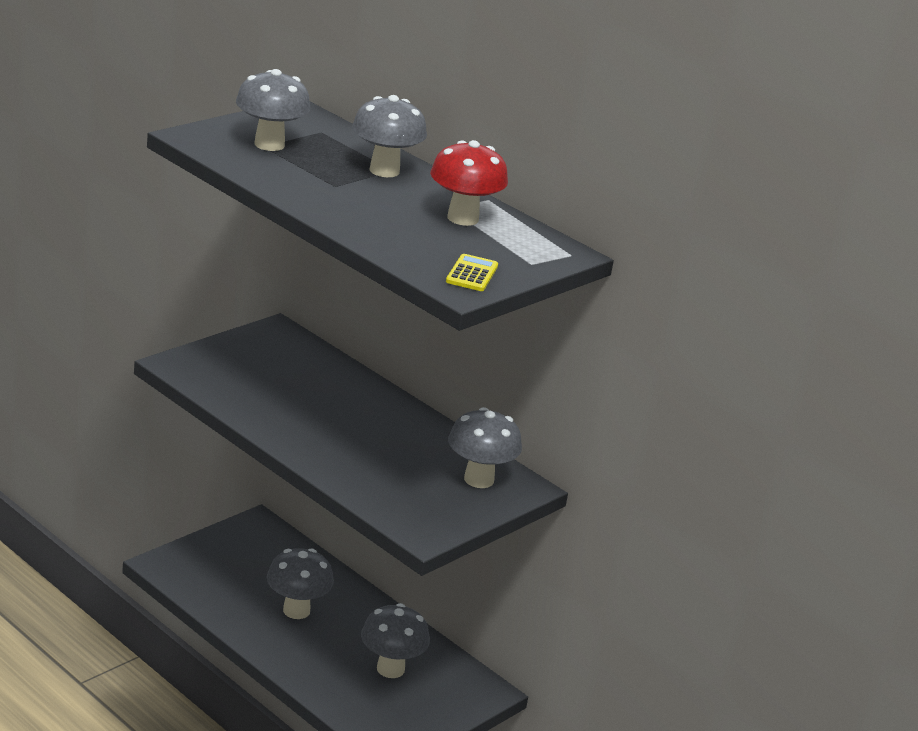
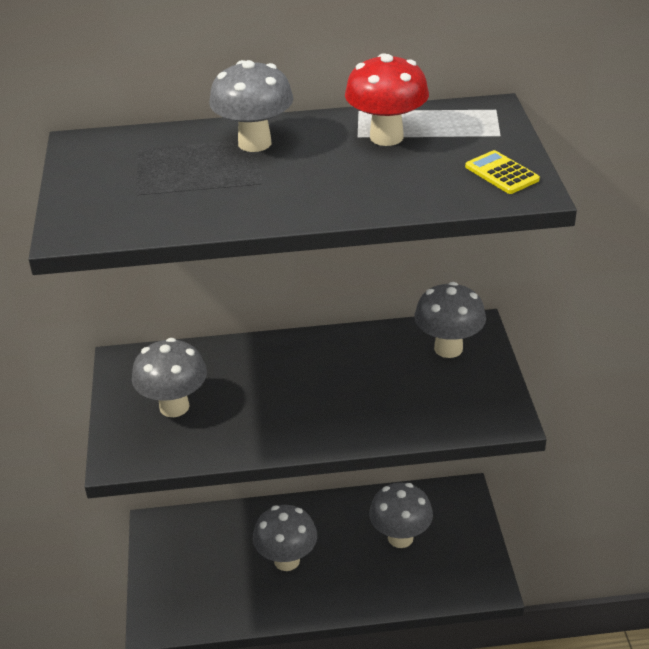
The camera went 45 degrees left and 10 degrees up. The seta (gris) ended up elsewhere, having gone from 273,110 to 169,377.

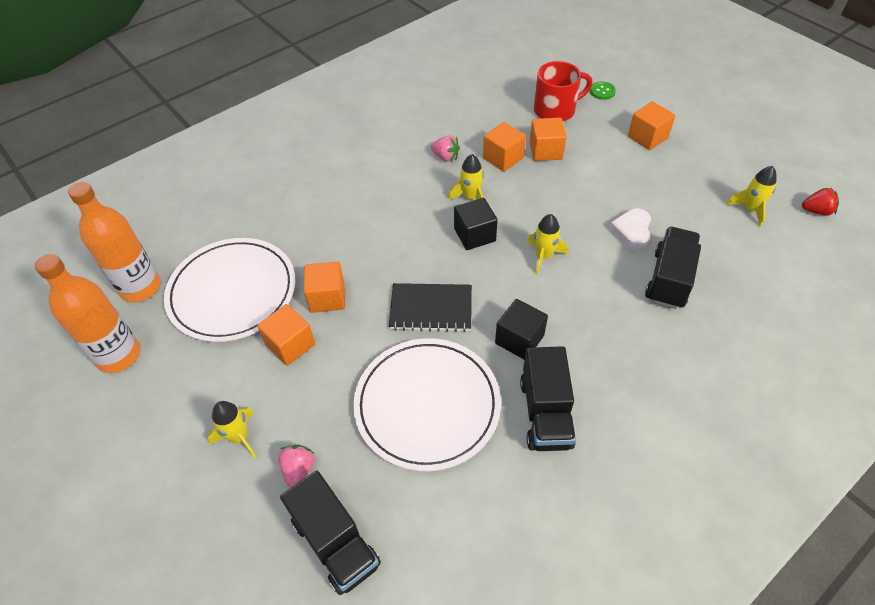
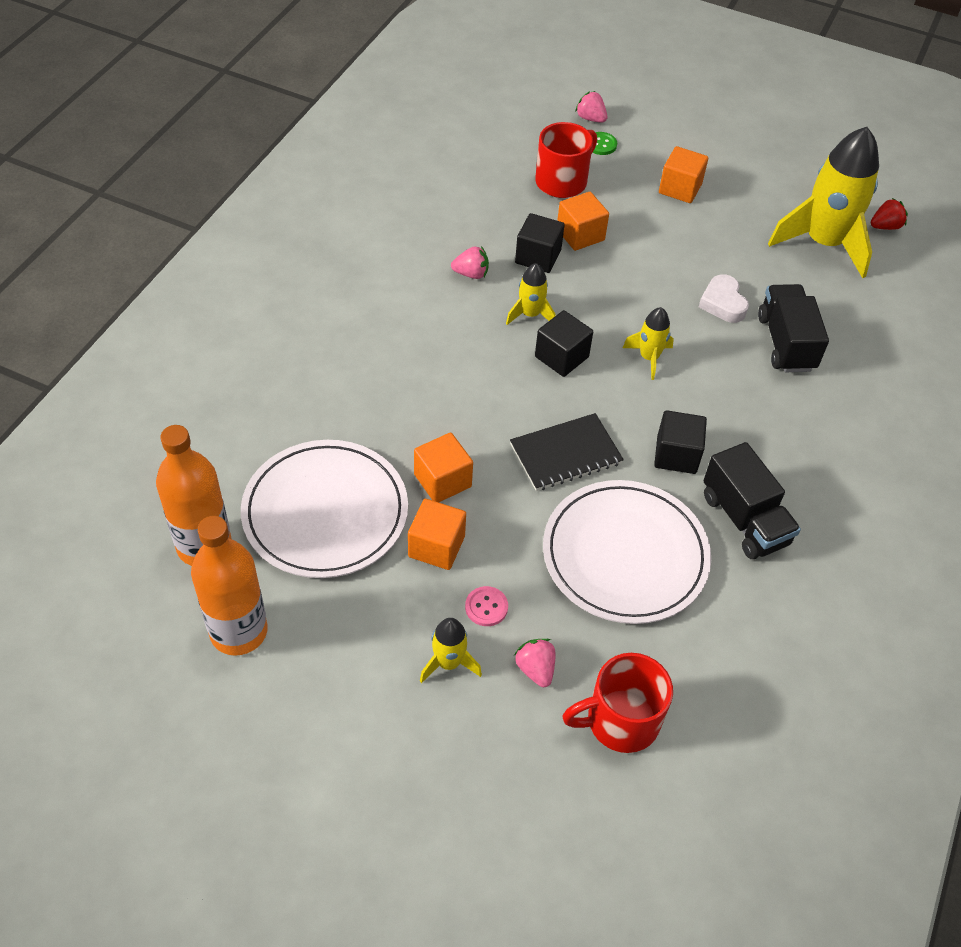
The camera went 30 degrees left and 0 degrees up. The second view gained the botón (rosa) at 486,606. What was the cubo (naranja) at 504,147 turned into the cubo (negro) at 540,243. Where the camión (negro) stood at 330,533, the taza (rojo) came to stand at 617,703. The second view gained the fresa (rosa) at 591,107. The size of the cohete (amarillo) at 751,196 changed by a factor of 2.15.

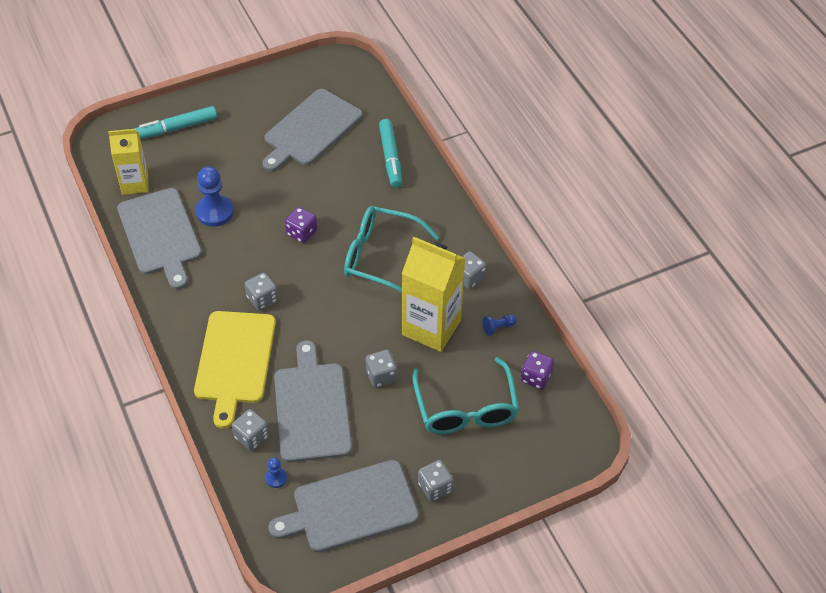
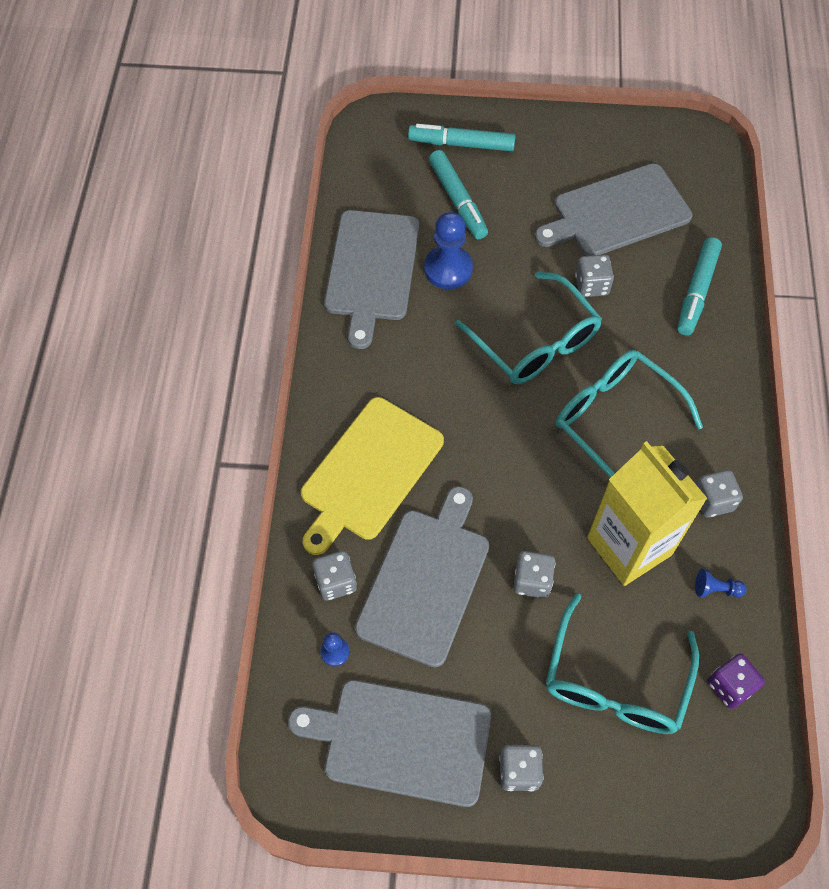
The camera went 30 degrees right and 10 degrees up. The second view gained the rotulador (turquesa) at 458,194. Where the dado (morado) stood at 301,225, the gafas (turquesa) came to stand at 528,328. The dado (gris) ended up elsewhere, having gone from 261,291 to 594,276. The second view lost the cartón de leche (amarillo) at 128,162.

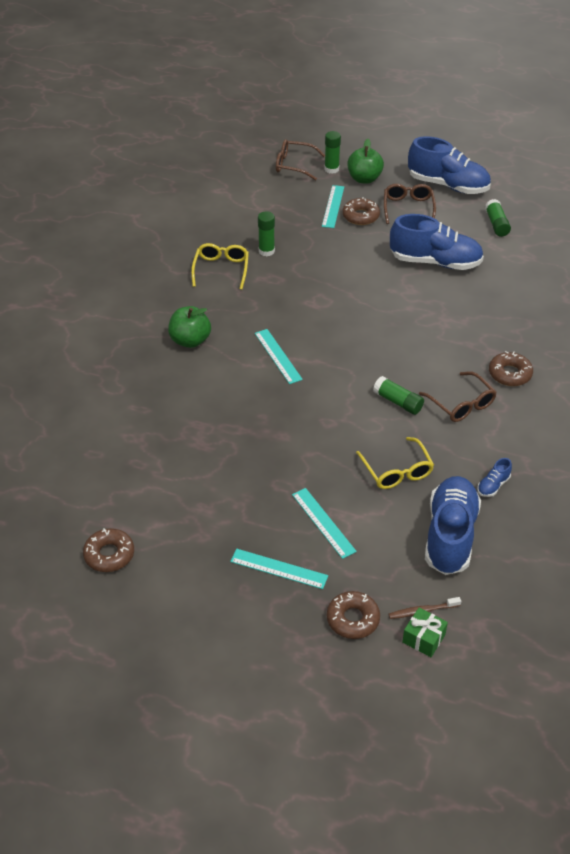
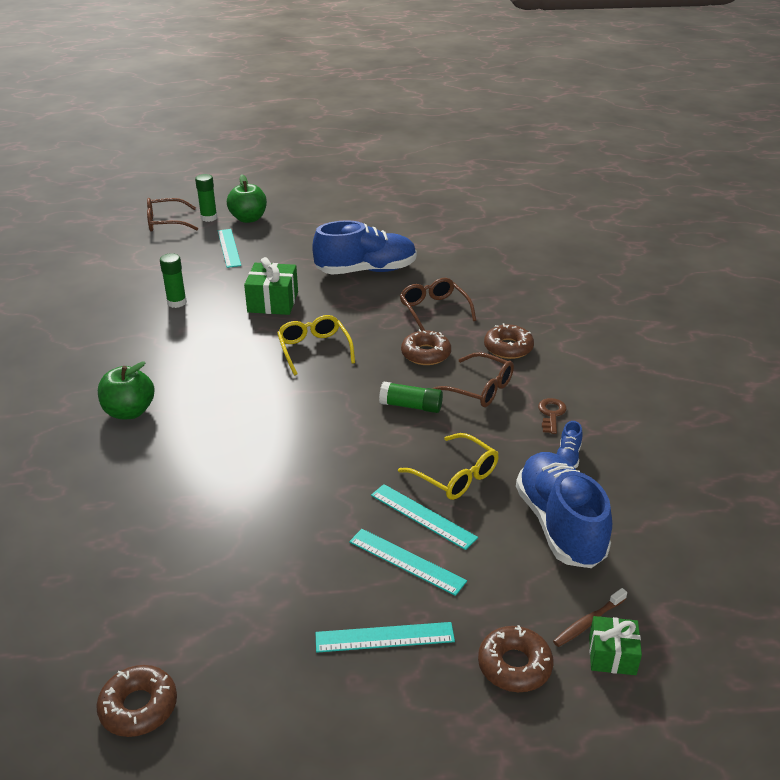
The camera went 25 degrees left and 10 degrees down. The second view gained the regalo (verde) at 271,286. The gafas (amarillo) ended up elsewhere, having gone from 220,266 to 316,345. The regla (turquesa) ended up elsewhere, having gone from 279,356 to 424,517. The gafas (marrón) ended up elsewhere, having gone from 410,204 to 438,304. The rosquilla (marrón) ended up elsewhere, having gone from 361,211 to 426,347. The second view gained the llave (marrón) at 552,416. The second view lost the zapato (azul) at 449,165. The second view lost the barra de pegamento (verde) at 498,218.

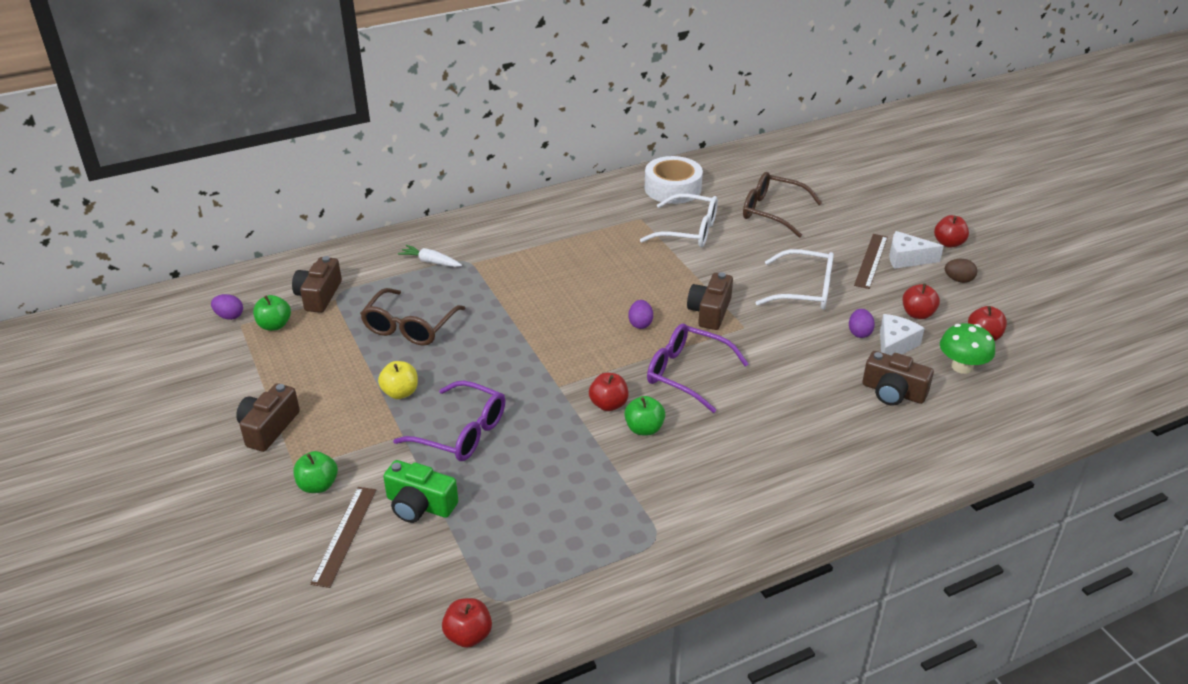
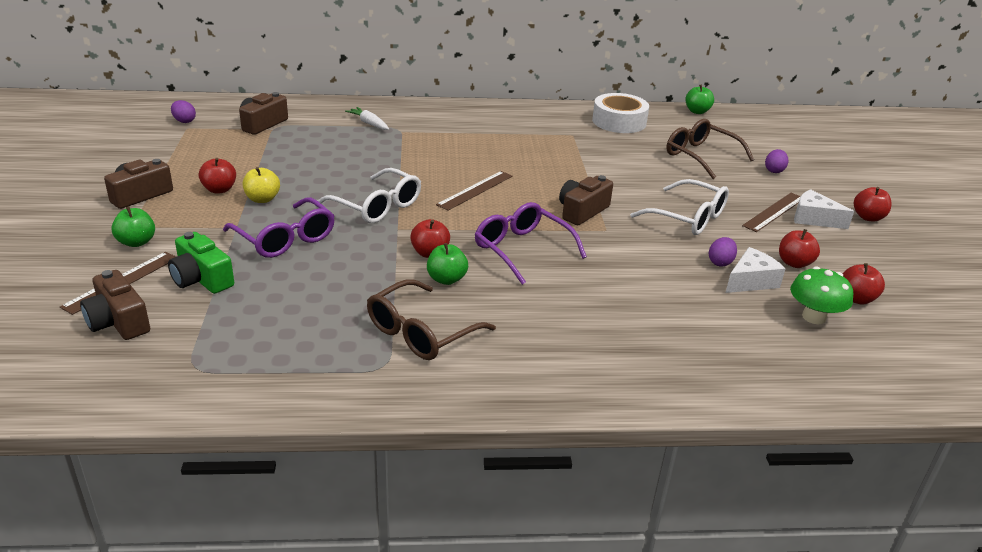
The camera went 20 degrees right and 5 degrees down. The cámara (marrón) ended up elsewhere, having gone from 898,378 to 115,305. The manzana (rojo) ended up elsewhere, having gone from 467,623 to 217,176. The gafas (blanco) ended up elsewhere, having gone from 679,220 to 369,195. The gafas (marrón) ended up elsewhere, having gone from 413,317 to 431,319. The second view gained the regla (marrón) at 474,191. The manzana (verde) ended up elsewhere, having gone from 272,313 to 699,99. The huevo (morado) ended up elsewhere, having gone from 641,314 to 777,161. The second view lost the huevo (marrón) at 961,271.

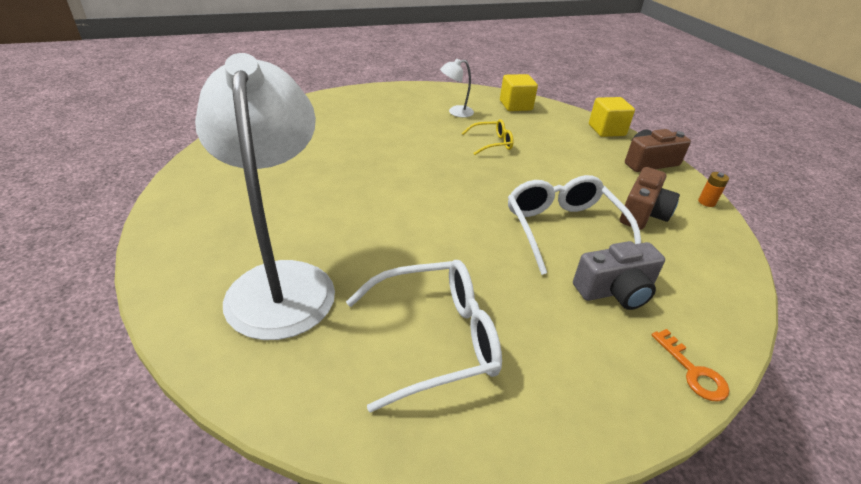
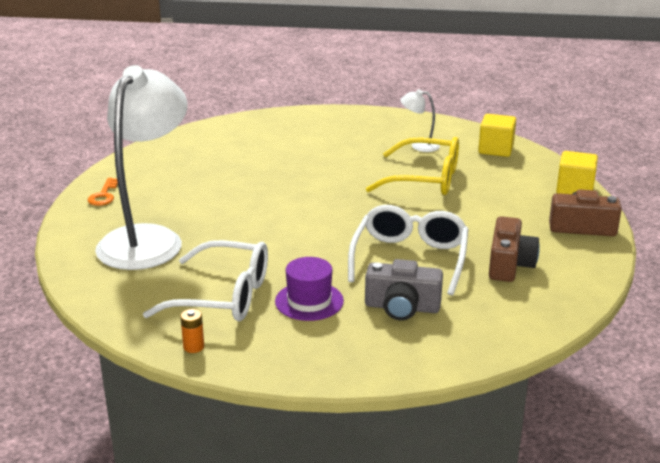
The camera went 30 degrees right and 10 degrees down. The llave (naranja) ended up elsewhere, having gone from 690,365 to 103,192. The pila (naranja) ended up elsewhere, having gone from 713,189 to 192,331. The second view gained the sombrero (morado) at 309,289. The size of the gafas (amarillo) at 488,137 changed by a factor of 1.86. The cámara (marrón) at 650,198 ended up facing another way, 45 degrees counterclockwise from before.

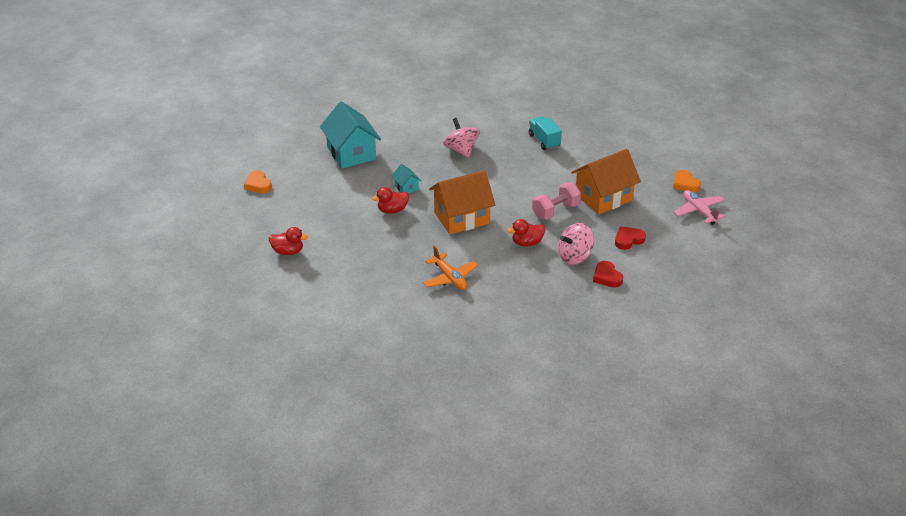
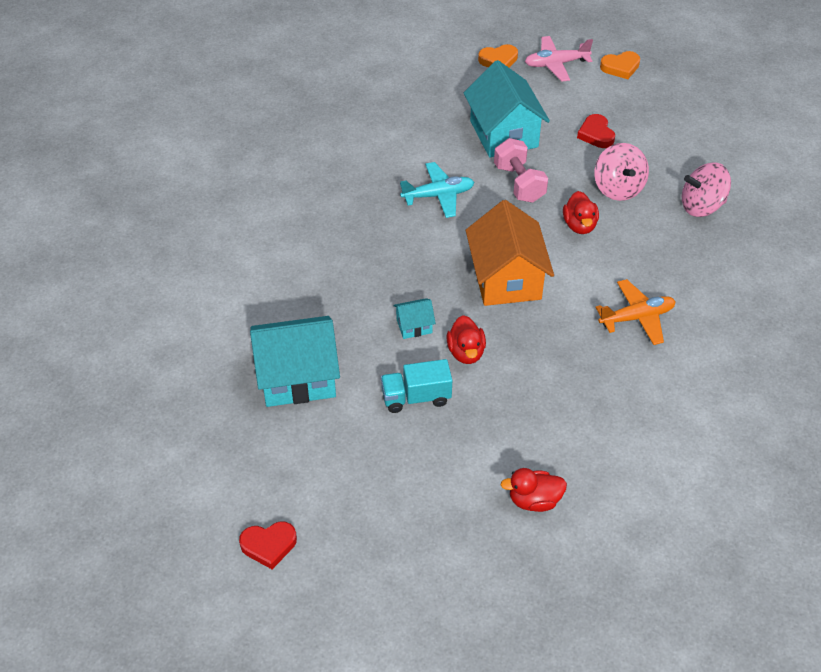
The camera went 75 degrees left and 10 degrees up. The corazón (rojo) ended up elsewhere, having gone from 608,274 to 268,545. The camión (turquesa) ended up elsewhere, having gone from 545,133 to 416,386. The second view gained the avión (turquesa) at 437,190. What was the casa (naranja) at 606,182 turned into the casa (turquesa) at 507,108. The pato (rojo) at 288,241 ended up facing another way, 120 degrees counterclockwise from before. The corazón (naranja) ended up elsewhere, having gone from 258,182 to 620,65. The peonza (rosa) ended up elsewhere, having gone from 461,138 to 706,190.

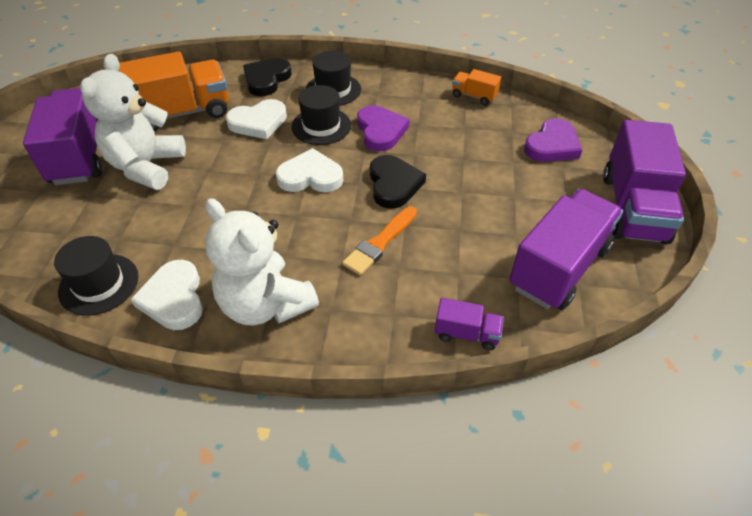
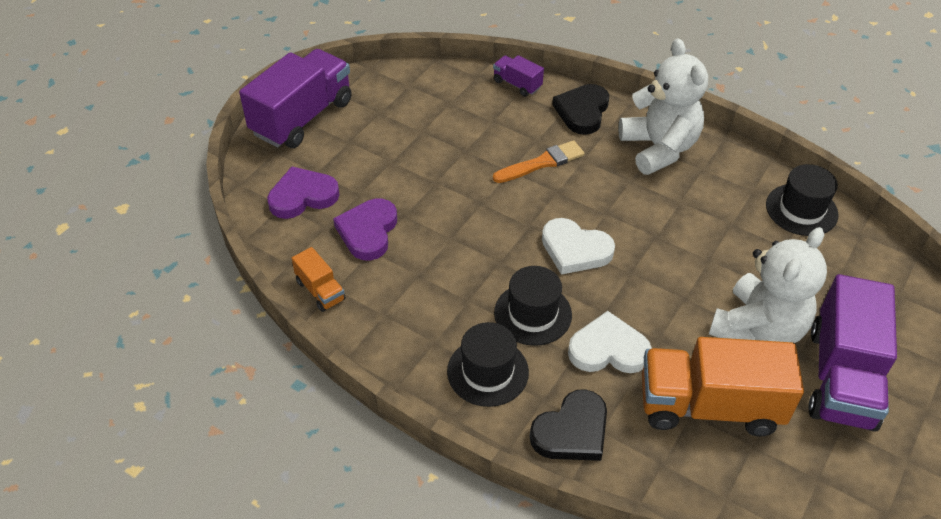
The camera went 155 degrees left and 0 degrees up. The corazón (morado) ended up elsewhere, having gone from 383,128 to 365,230. The corazón (negro) ended up elsewhere, having gone from 398,182 to 580,109. The second view lost the corazón (blanco) at 167,295. The second view lost the camión (morado) at 566,249.

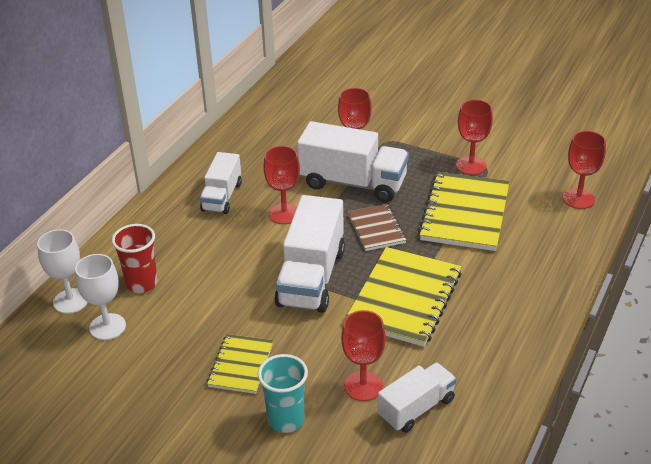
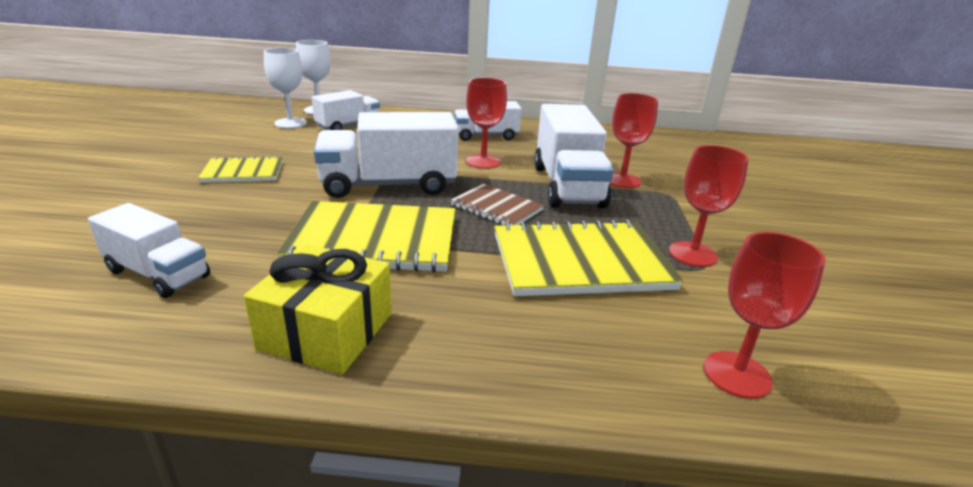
The camera went 65 degrees right and 10 degrees down. The second view gained the regalo (amarillo) at 318,310. Where the vaso (rojo) stood at 135,258, the camión (blanco) came to stand at 346,110. The cuaderno (marrón) at 377,227 ended up facing another way, 75 degrees clockwise from before. The second view lost the vaso (turquesa) at 283,393. The second view lost the copa (rojo) at 363,355.

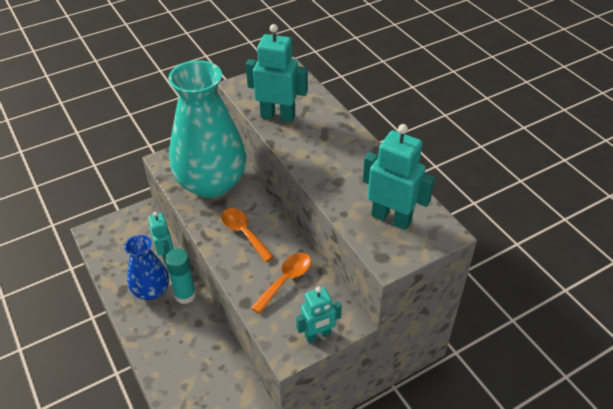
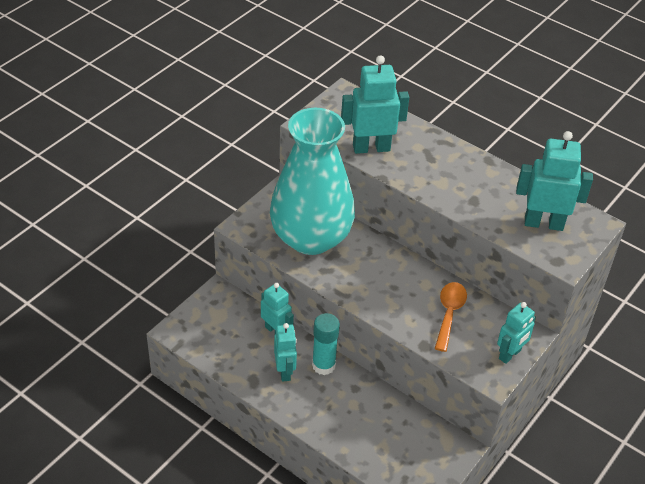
The camera went 25 degrees left and 0 degrees up. Where the florero (azul) stood at 146,267, the robot (turquesa) came to stand at 285,352. The second view lost the cuchara (naranja) at 247,235.

